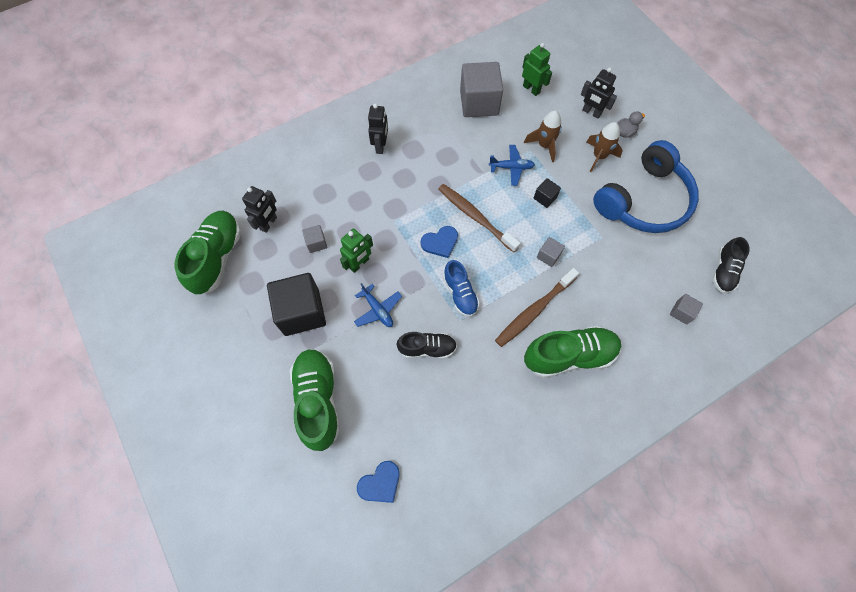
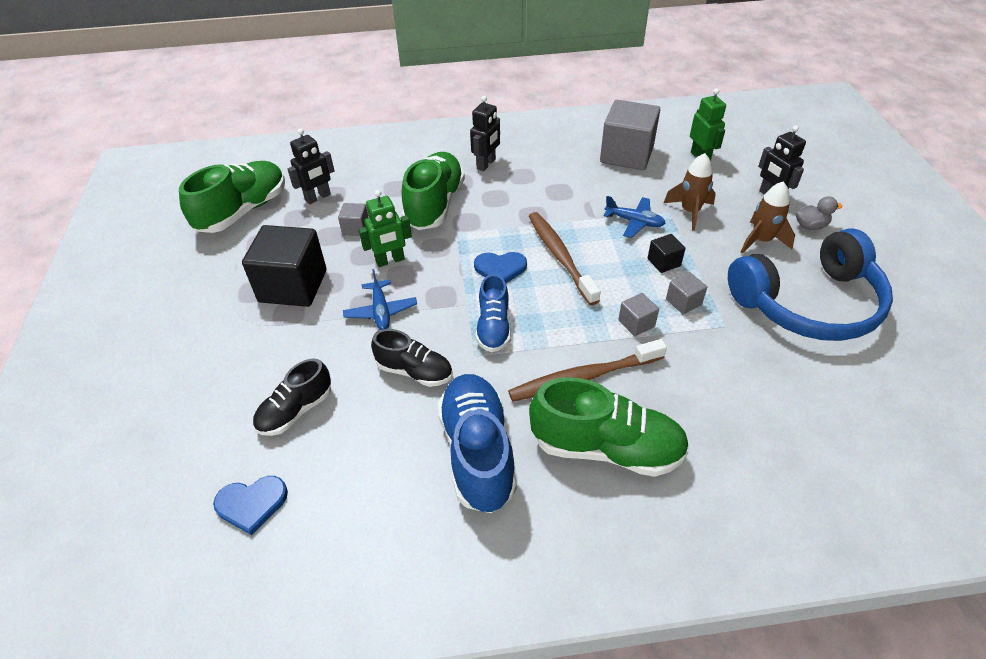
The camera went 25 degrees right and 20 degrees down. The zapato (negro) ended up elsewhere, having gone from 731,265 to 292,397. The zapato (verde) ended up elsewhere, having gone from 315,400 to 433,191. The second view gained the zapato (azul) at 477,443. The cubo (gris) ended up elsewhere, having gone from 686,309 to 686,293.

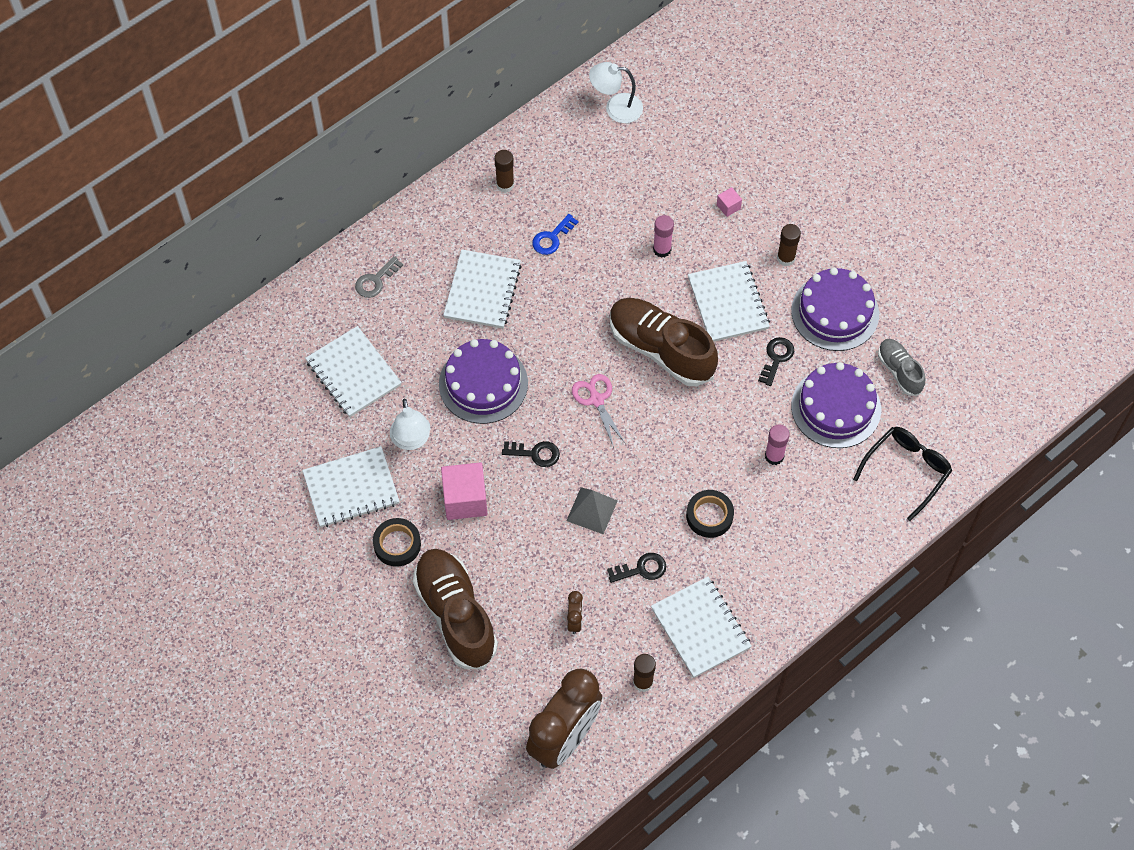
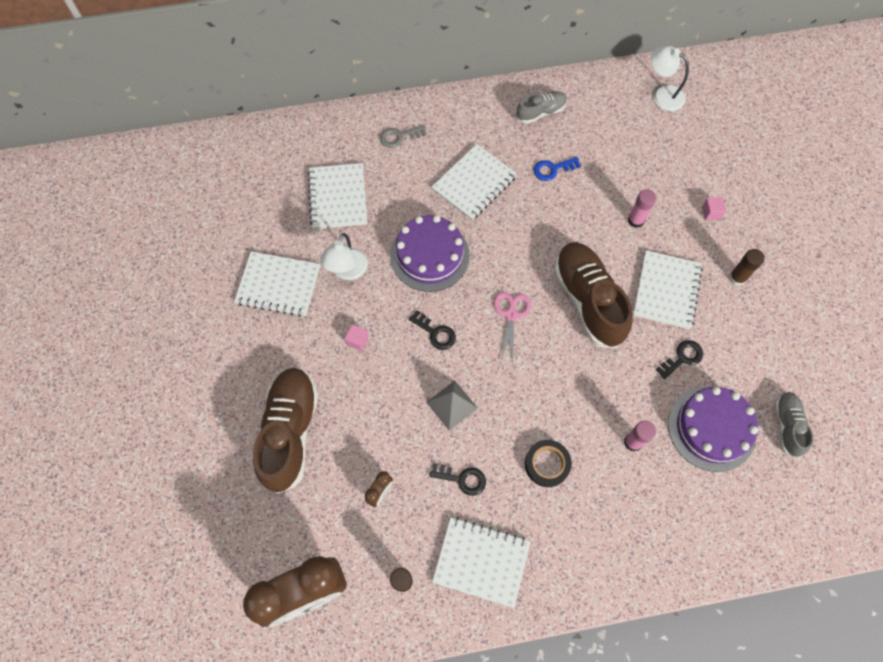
The camera went 30 degrees right and 5 degrees up. The size of the cubo (rosa) at 464,491 changed by a factor of 0.47. The cuaderno (blanco) at 701,627 ended up facing another way, 75 degrees counterclockwise from before. Where the barra de pegamento (marrón) stood at 504,171, the zapato (gris) came to stand at 541,107. The second view lost the cinta adhesiva (negro) at 397,542. The second view lost the tarta (morado) at 835,309. The second view lost the gafas (negro) at 902,474.

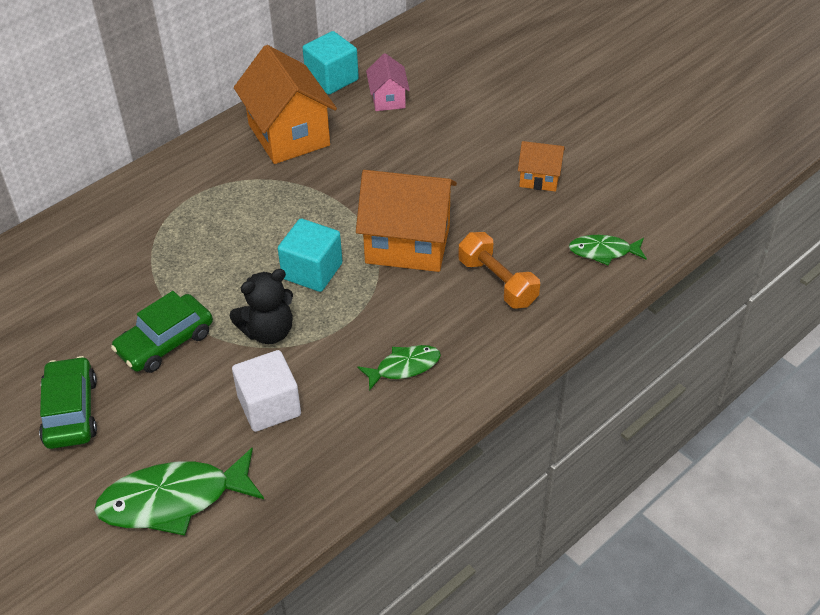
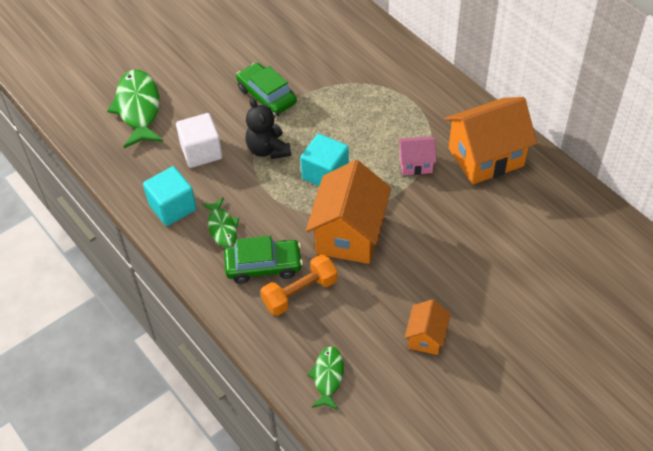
The camera went 95 degrees right and 5 degrees up. The cubo (turquesa) ended up elsewhere, having gone from 330,63 to 170,196. The coche (verde) ended up elsewhere, having gone from 68,402 to 263,260. The casa (rosa) ended up elsewhere, having gone from 388,82 to 417,155.

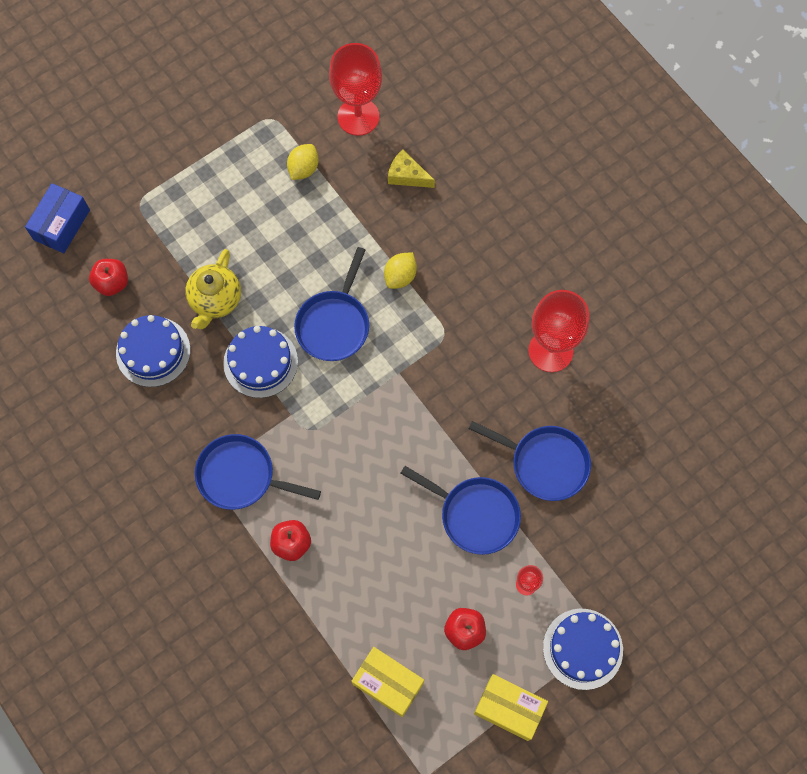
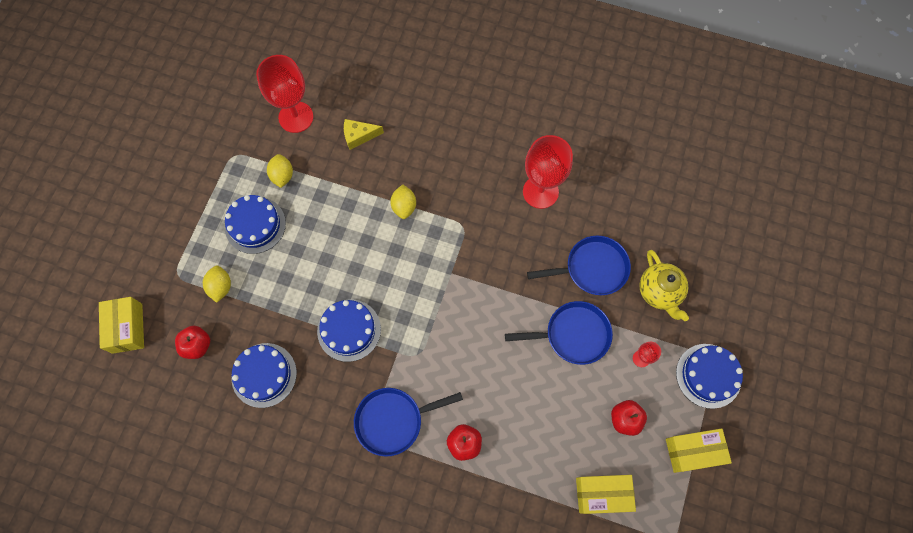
The camera went 35 degrees left and 0 degrees up. What was the caja (azul) at 57,218 turned into the caja (amarillo) at 121,325. The second view gained the limón (amarillo) at 217,284. The second view gained the tarta (azul) at 255,224. The tetera (amarillo) ended up elsewhere, having gone from 213,289 to 664,285. The second view lost the sartén (azul) at 331,304.

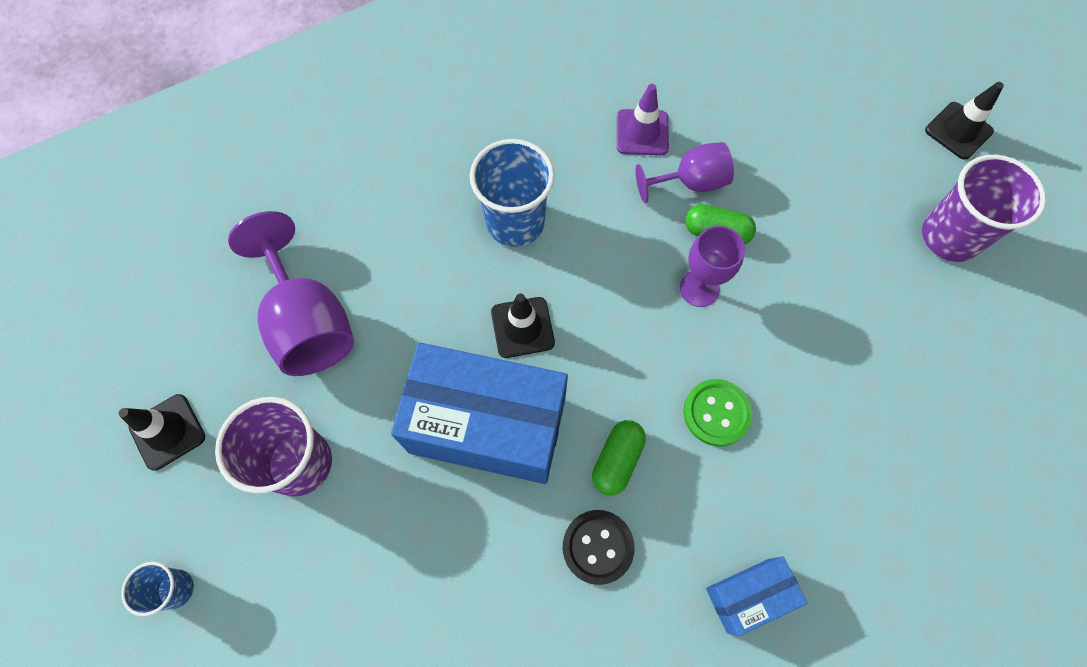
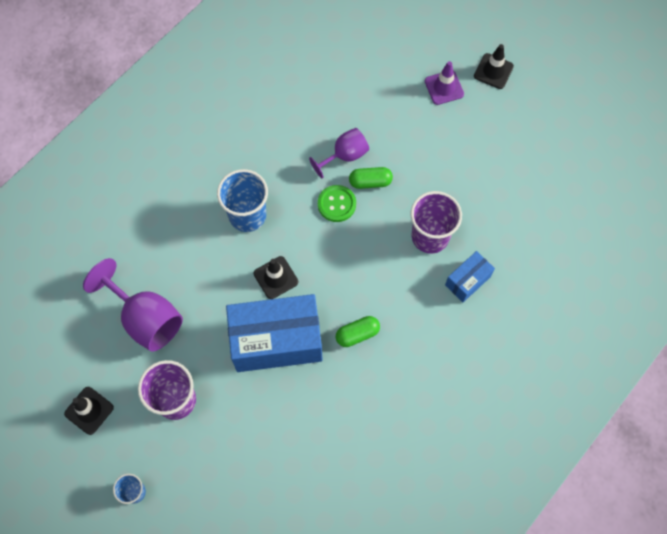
The camera went 20 degrees left and 0 degrees up. The botón (verde) ended up elsewhere, having gone from 718,412 to 337,203. The cápsula (verde) at 619,457 ended up facing another way, 60 degrees clockwise from before. The vaso (morado) ended up elsewhere, having gone from 984,208 to 436,222. The cono de tráfico (morado) ended up elsewhere, having gone from 643,119 to 444,83. The caja (azul) ended up elsewhere, having gone from 756,596 to 470,276. The second view lost the botón (negro) at 599,547. The second view lost the copa (morado) at 712,266.

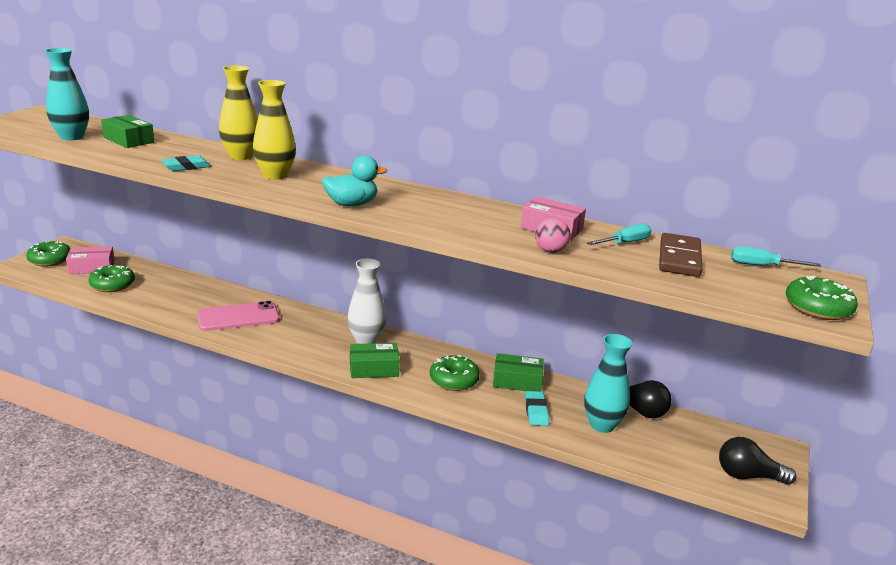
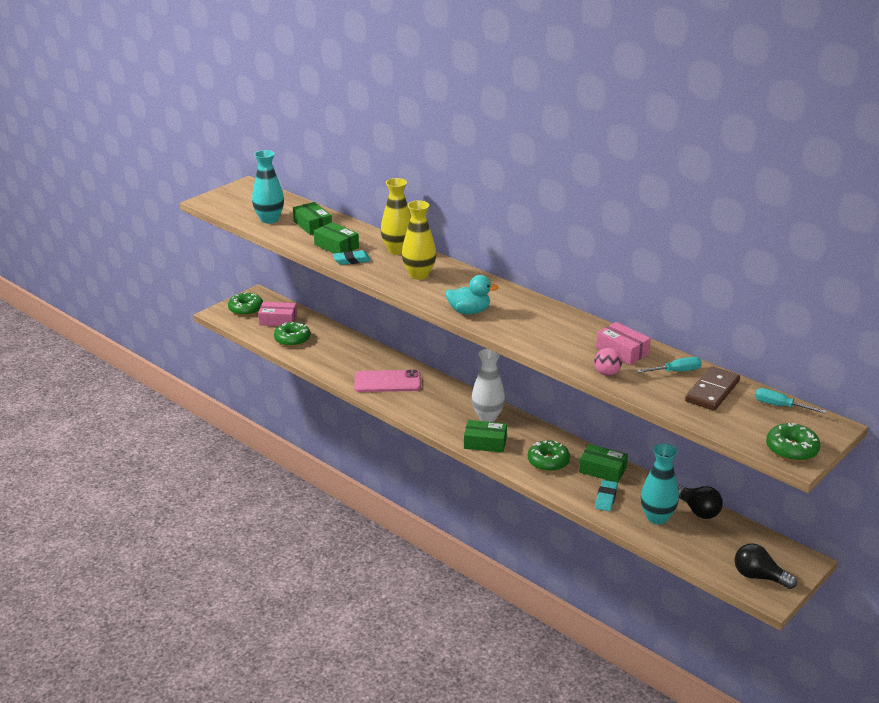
The camera went 20 degrees right and 5 degrees up. The second view gained the caja (verde) at 336,237.

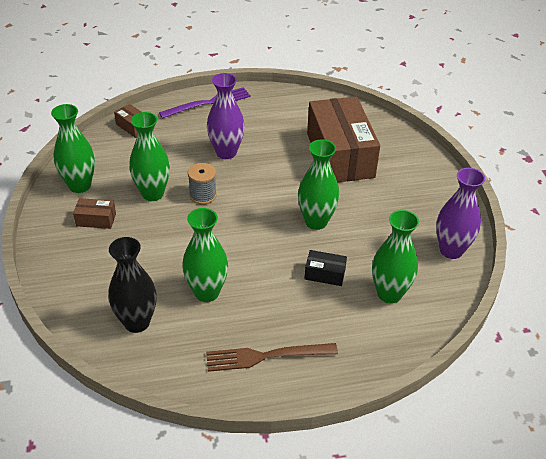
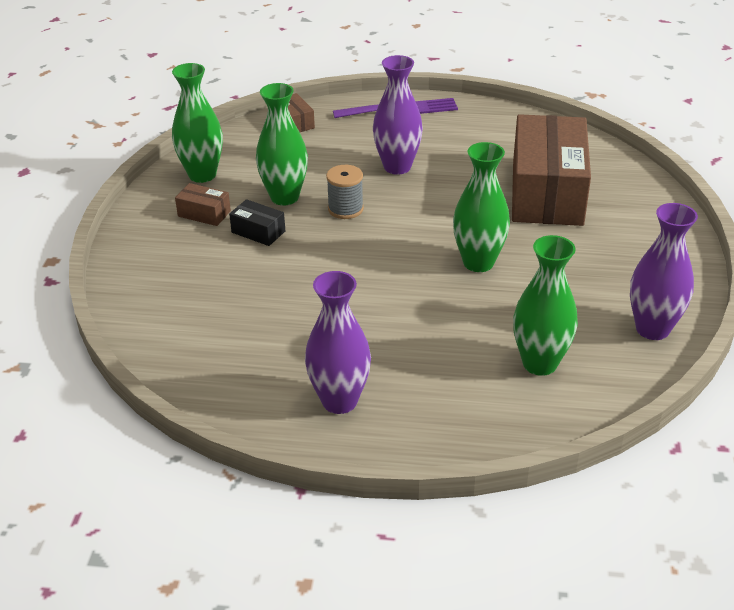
The camera went 20 degrees right and 5 degrees down. The caja (negro) ended up elsewhere, having gone from 325,268 to 257,222. Where the tenedor (marrón) stood at 272,357, the florero (morado) came to stand at 338,342. The second view lost the florero (negro) at 132,285. The second view lost the florero (verde) at 205,255.

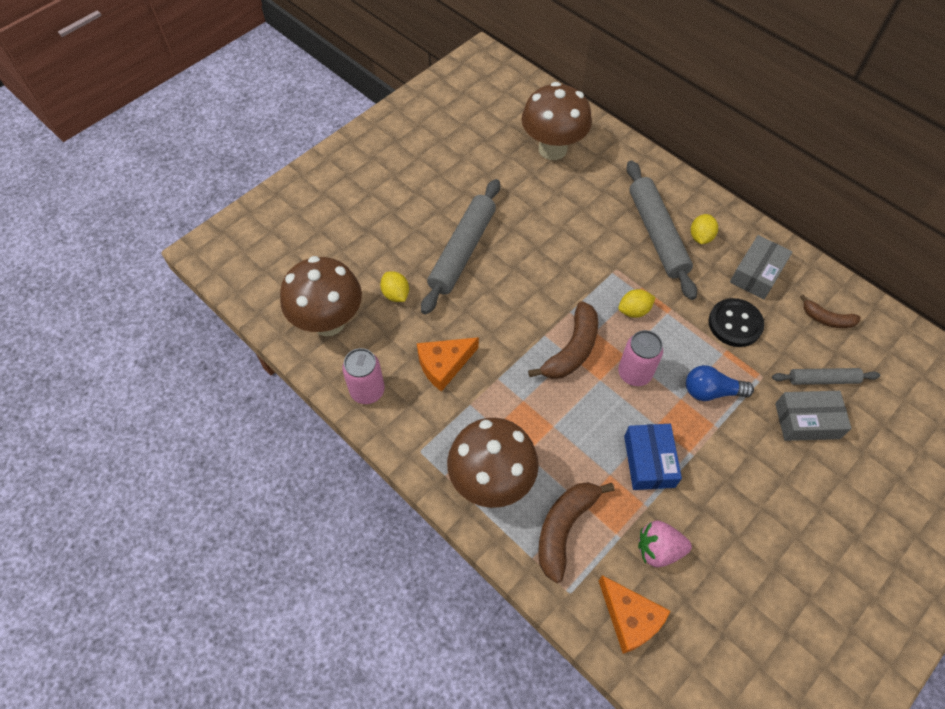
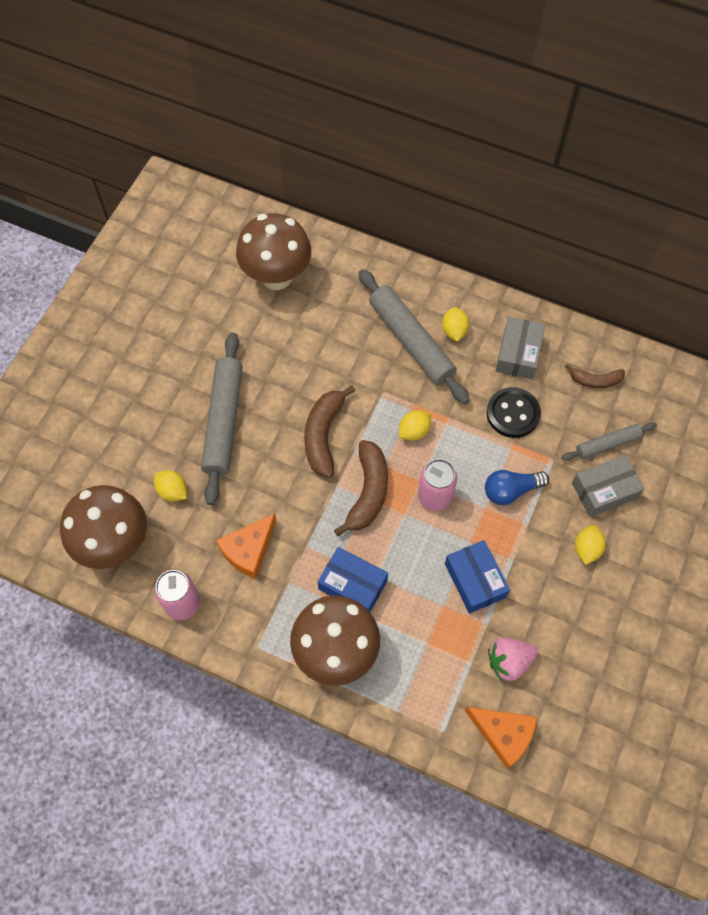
The camera went 20 degrees left and 5 degrees up. The plátano (marrón) ended up elsewhere, having gone from 576,532 to 329,431. The second view gained the caja (azul) at 353,579. The second view gained the limón (amarillo) at 590,545.

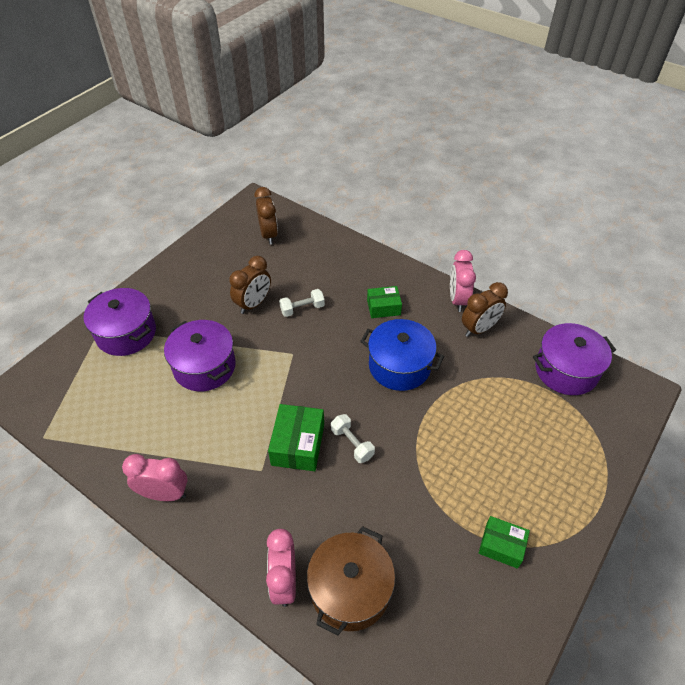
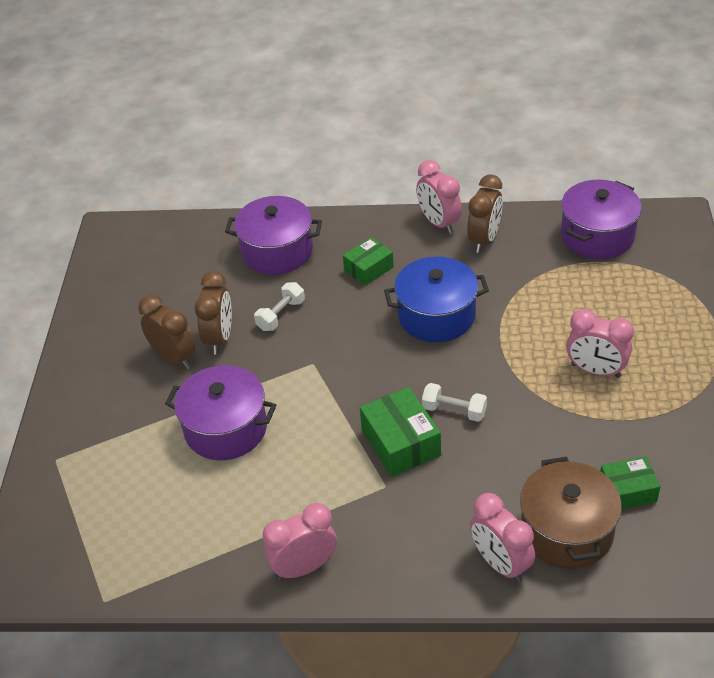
The camera went 30 degrees left and 5 degrees down. The despertador (marrón) ended up elsewhere, having gone from 266,216 to 166,332. The olla (morado) ended up elsewhere, having gone from 119,322 to 273,235. The second view gained the despertador (rosa) at 600,343. The caja (verde) ended up elsewhere, having gone from 504,542 to 630,482.

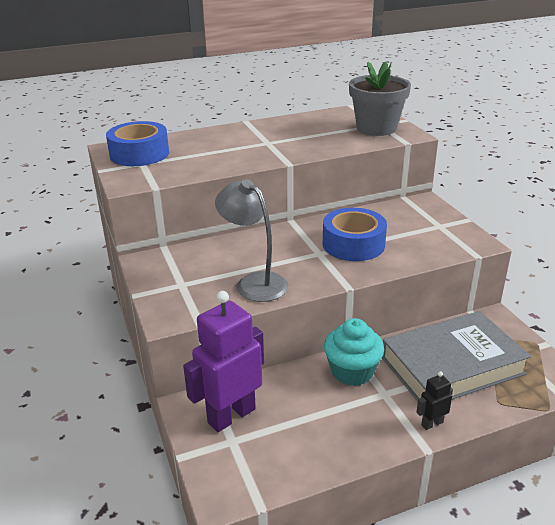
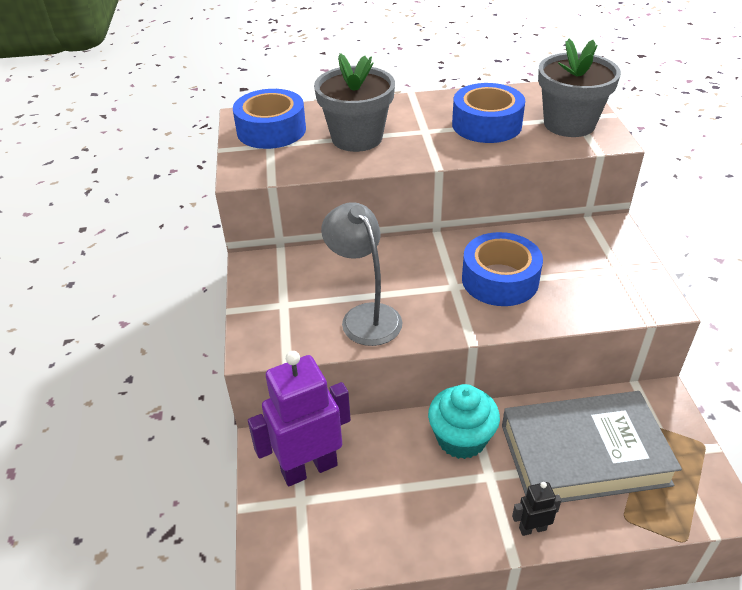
The camera went 15 degrees right and 10 degrees up. The second view gained the maceta (gris) at 354,102. The second view gained the cinta adhesiva (azul) at 488,113.

